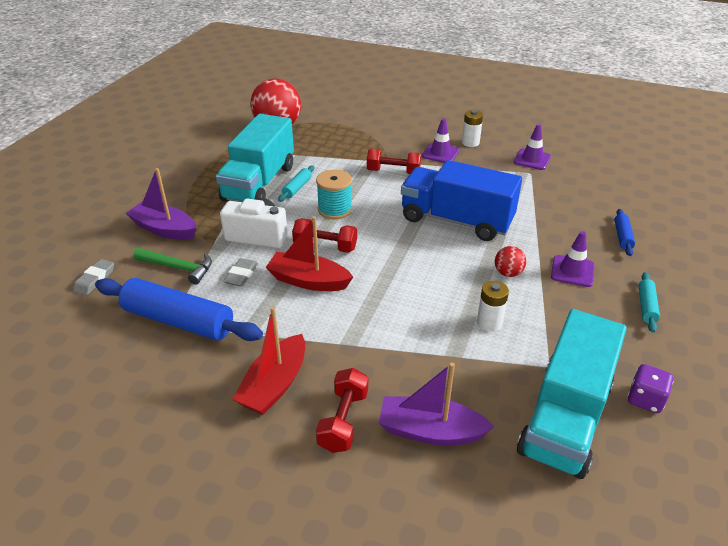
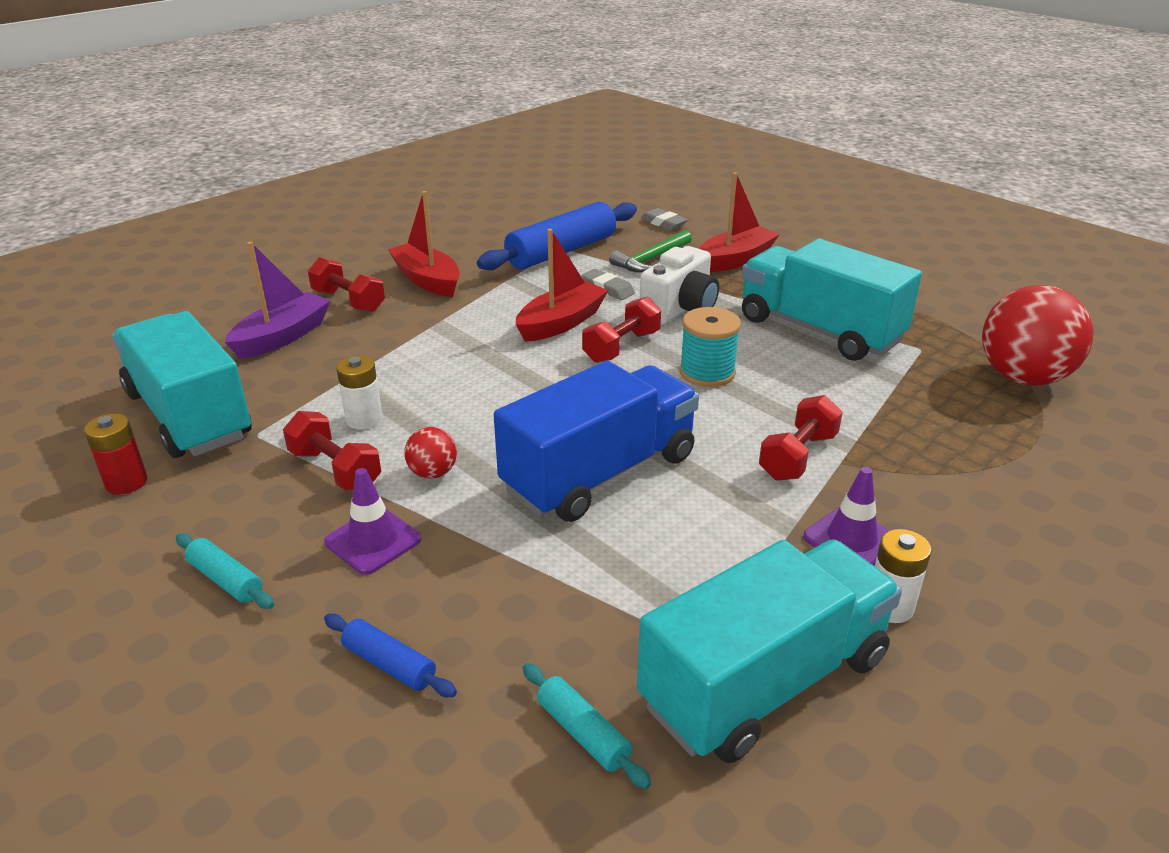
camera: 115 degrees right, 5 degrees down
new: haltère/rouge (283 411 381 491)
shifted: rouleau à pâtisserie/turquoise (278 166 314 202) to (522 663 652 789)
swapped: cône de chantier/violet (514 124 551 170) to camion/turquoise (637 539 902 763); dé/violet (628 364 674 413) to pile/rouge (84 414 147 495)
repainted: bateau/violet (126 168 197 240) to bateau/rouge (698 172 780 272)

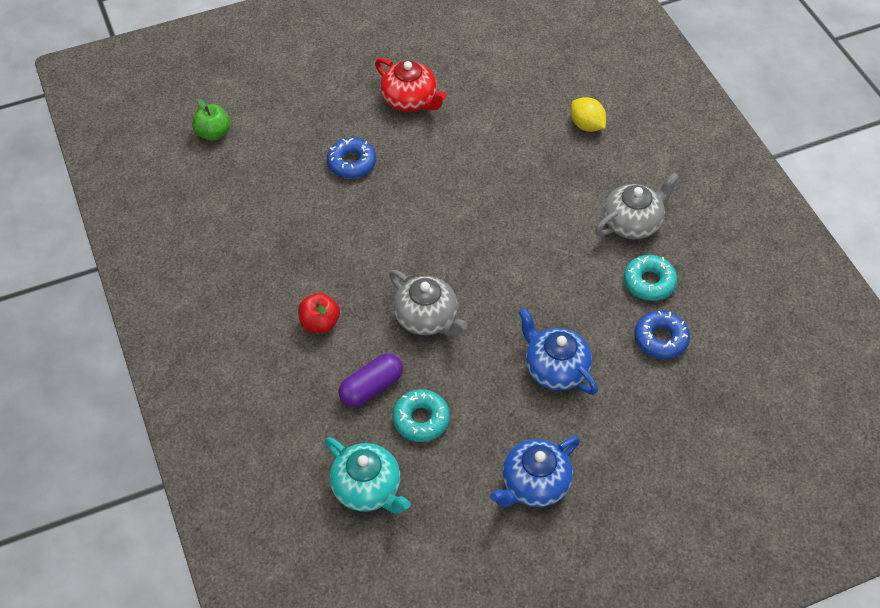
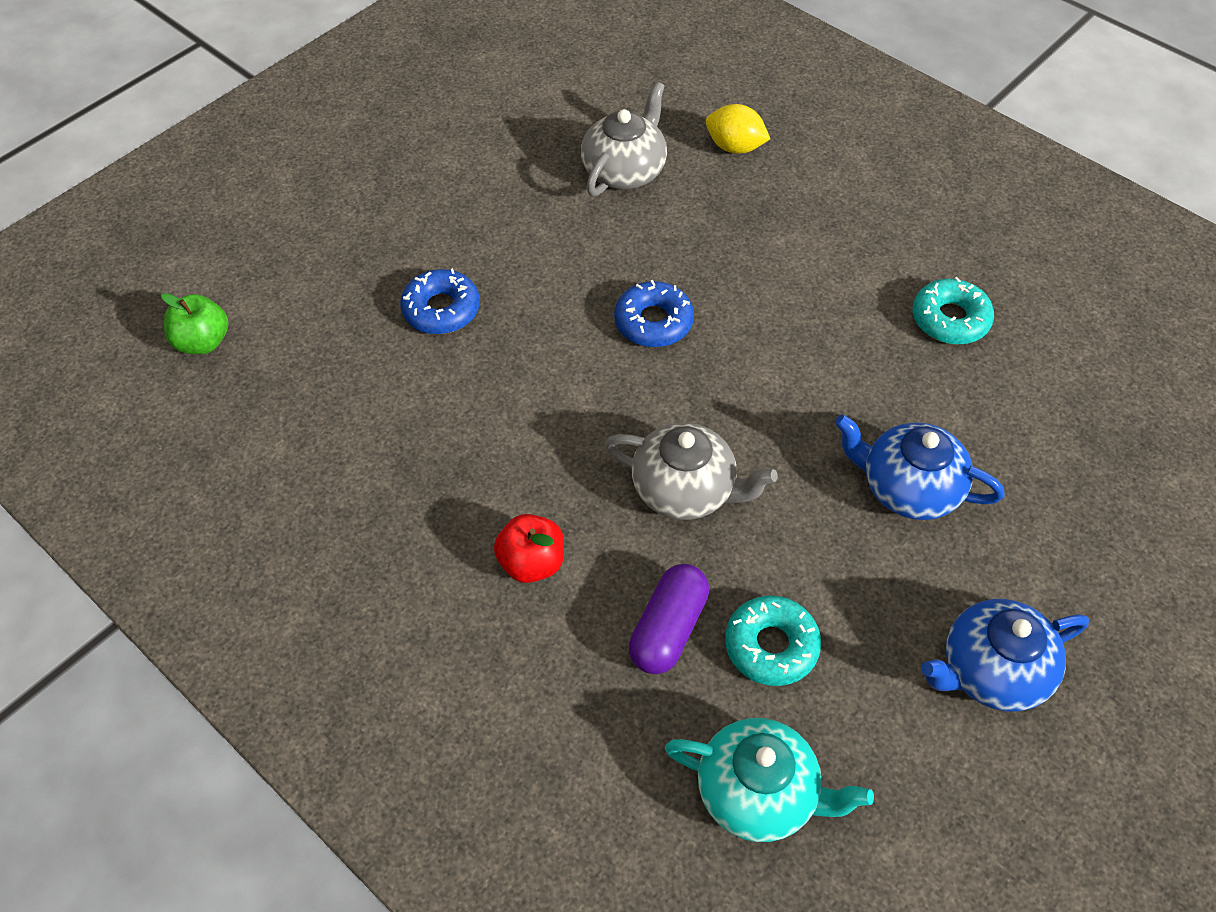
camera: 25 degrees left, 0 degrees up
gone: théière/rouge (375 58 447 112)
shifted: théière/gris (595 172 680 239) to (581 82 667 196); beignet/bleu (634 310 690 359) to (614 280 694 347)
rotated: théière/bleu (490 436 580 507) = (921 599 1089 712) 45 degrees clockwise

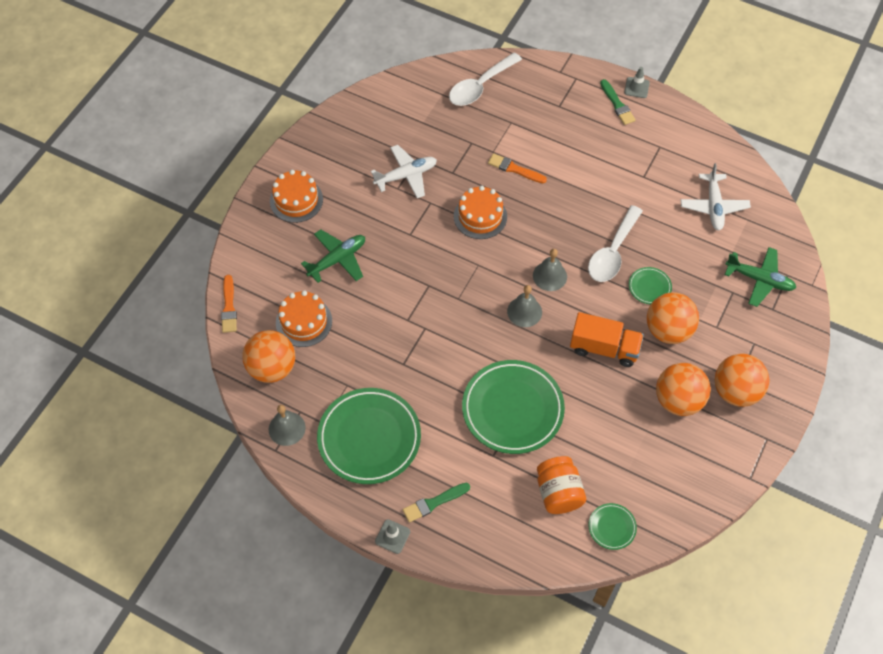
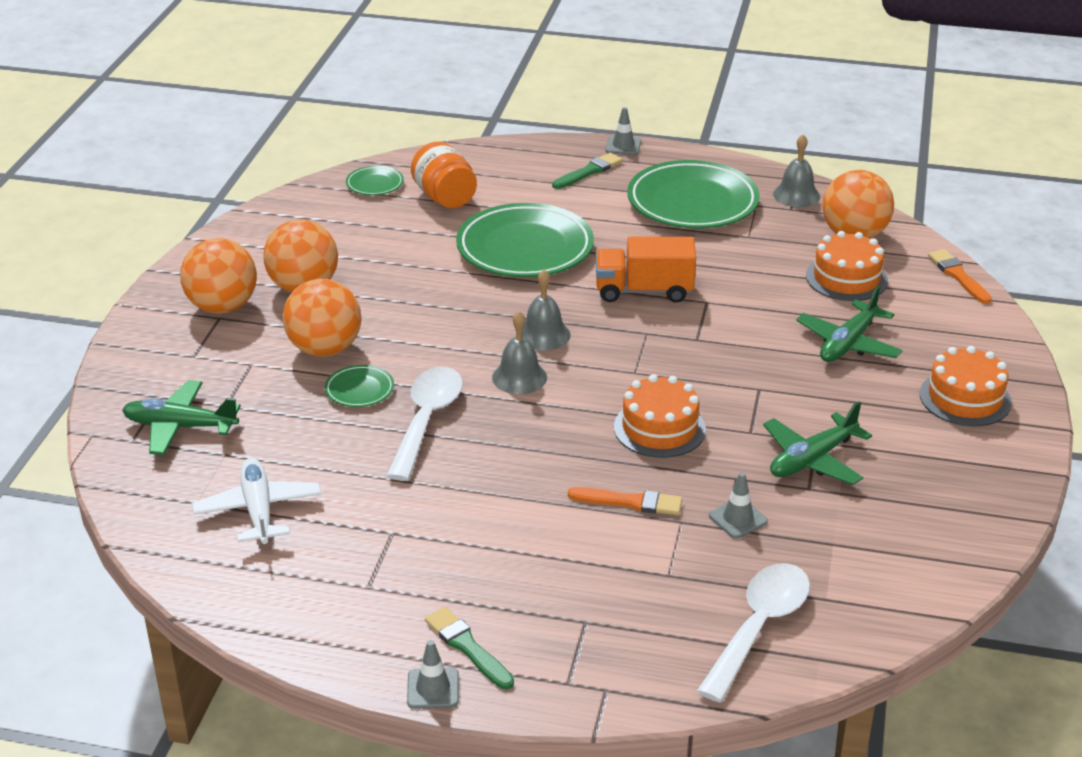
camera: 165 degrees right, 25 degrees down
new: cône de chantier/gris (709 472 768 538)
shifted: camion/orange (570 312 644 367) to (596 236 696 303)
repainted: avion/blanc (371 145 437 198) to avion/vert (763 401 872 485)

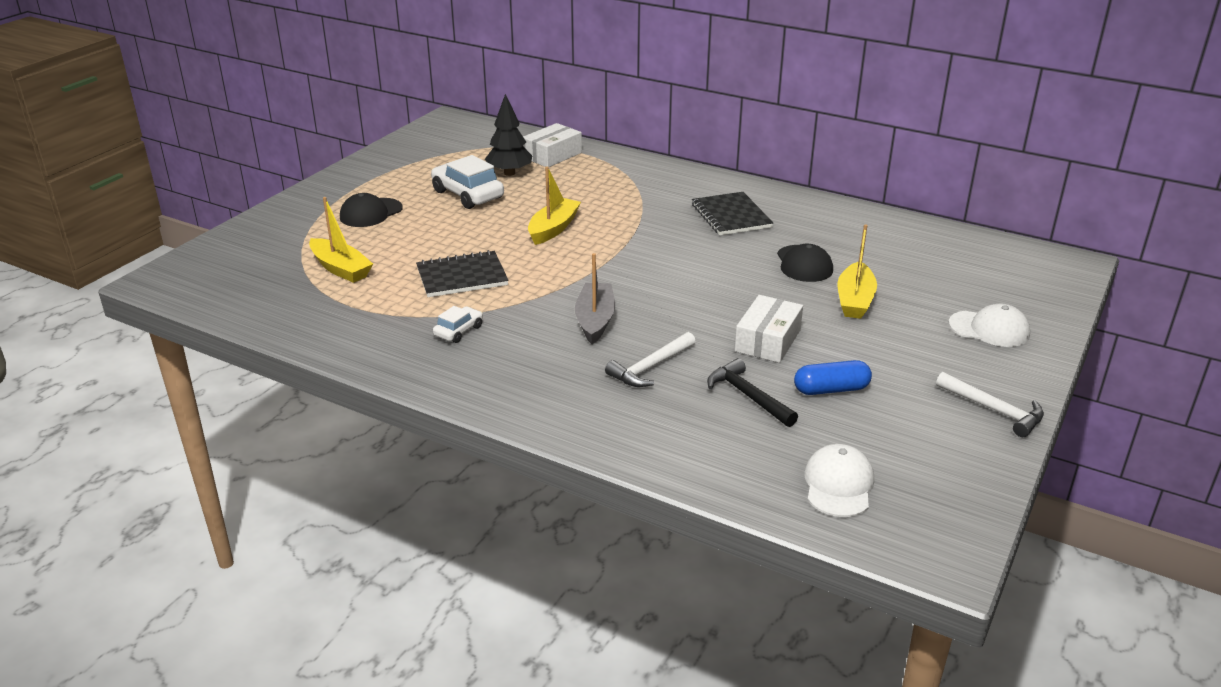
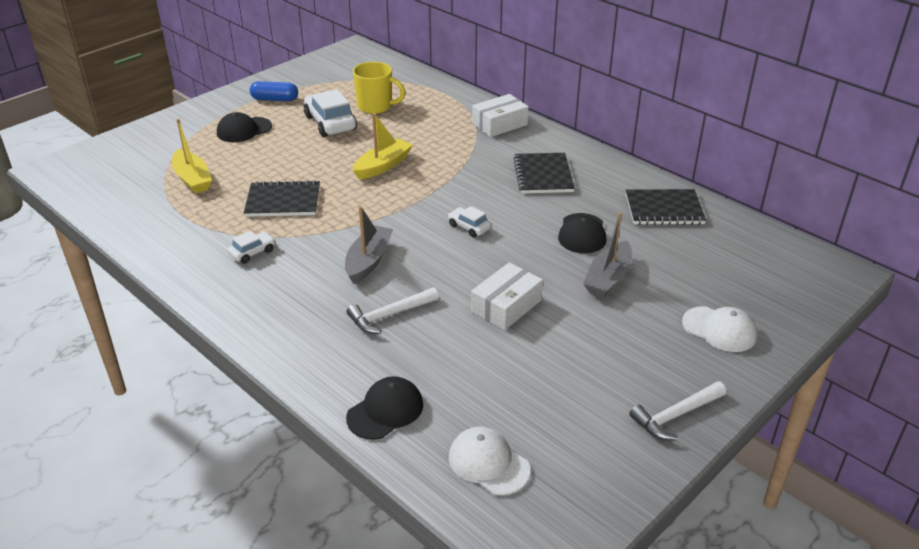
camera: 15 degrees right, 5 degrees up
gone: marteau/noir (707 358 798 427)
new: casquette/noir (346 376 423 440); voiture/blanc (448 206 491 237); carnet/noir (626 189 706 225)
shifted: boîte/blanc (523 123 582 167) to (472 94 529 137); gélule/bleu (794 360 872 395) to (250 81 298 101)
swapped: arbre/noir (485 94 532 176) to tasse/jaune (353 62 405 114)
repainted: bateau/jaune (837 224 877 319) to bateau/gris (583 212 632 298)
rotated: casquette/blanc (804 444 874 517) = (449 426 530 495) 75 degrees counterclockwise; marteau/blanc (936 372 1044 437) = (629 381 726 441) 90 degrees clockwise

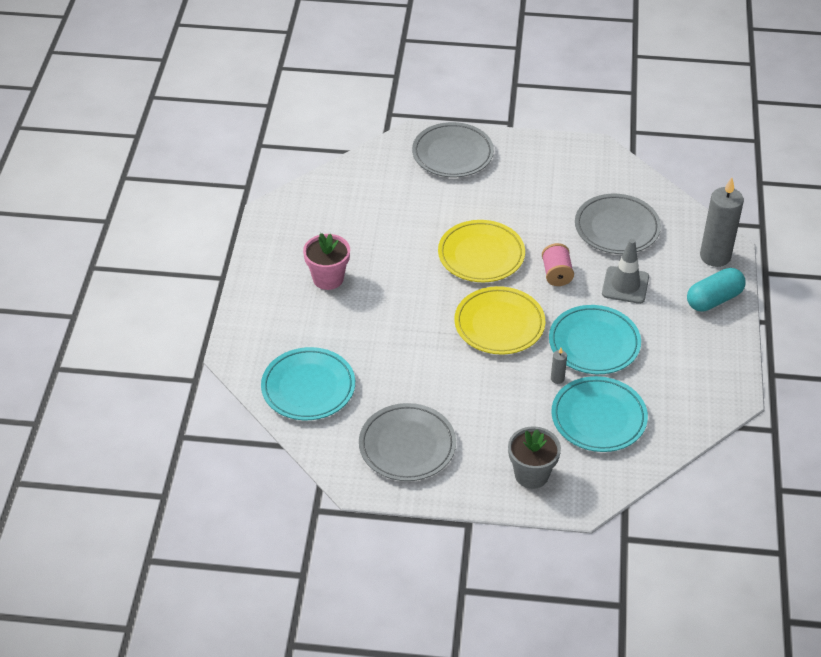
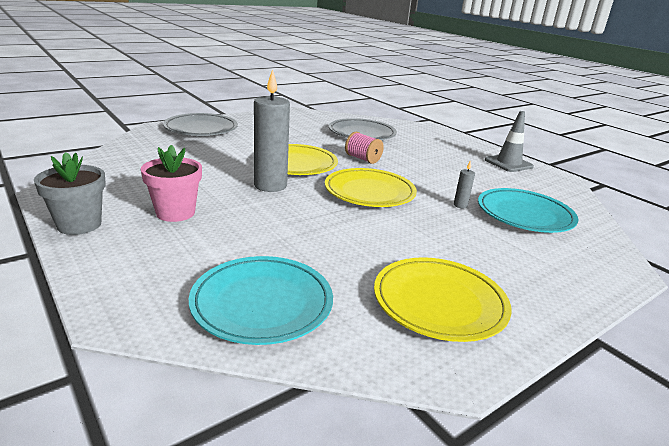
camera: 45 degrees left, 20 degrees down
gone: assiette/turquoise (549 305 641 374); gélule/turquoise (687 268 746 311)
shifted: pot de fleurs/gris (508 426 561 489) to (34 152 106 235); cône de chantier/gris (602 239 649 304) to (485 111 534 172); bougie/gris (700 177 744 267) to (254 69 290 192)
repainted: assiette/gris (359 403 456 481) to assiette/jaune (374 257 512 342)

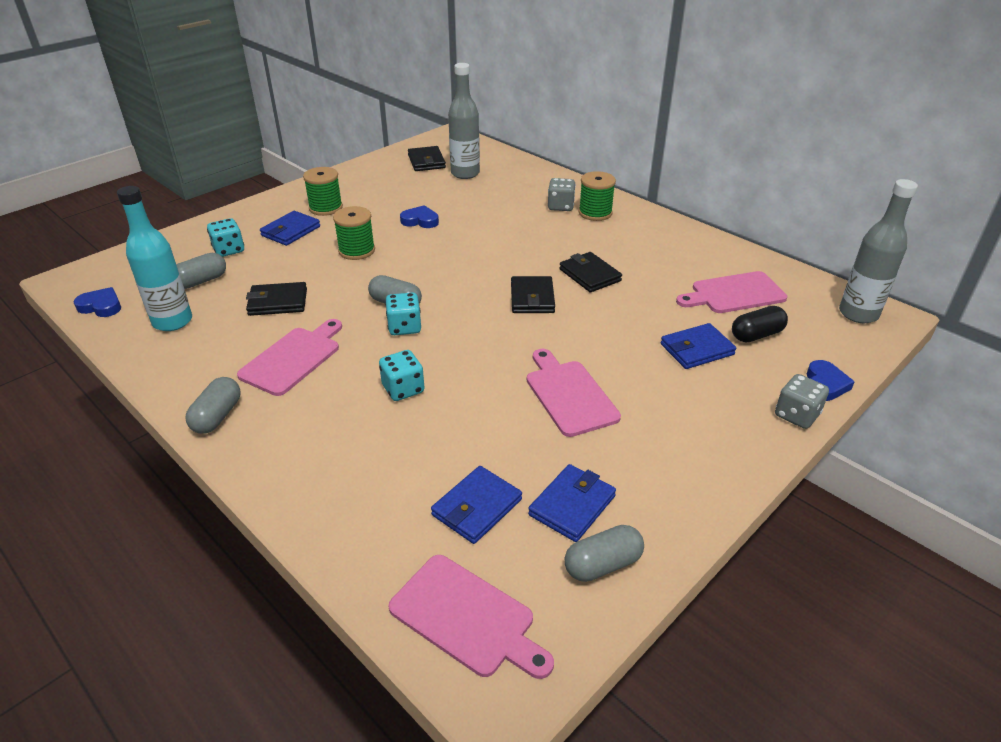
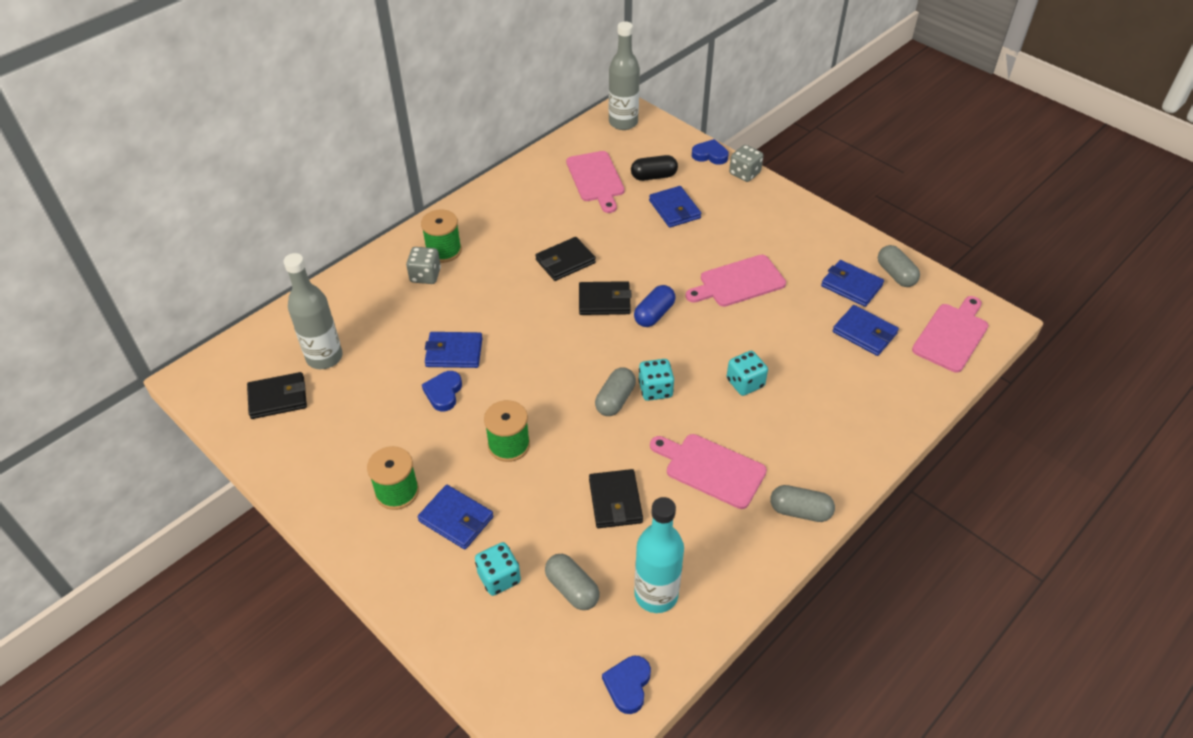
camera: 90 degrees left, 10 degrees up
new: portefeuille/bleu (425 332 482 368); gélule/bleu (634 285 676 327)
rotated: gélule/noir (732 306 788 343) = (631 155 678 181) 75 degrees counterclockwise

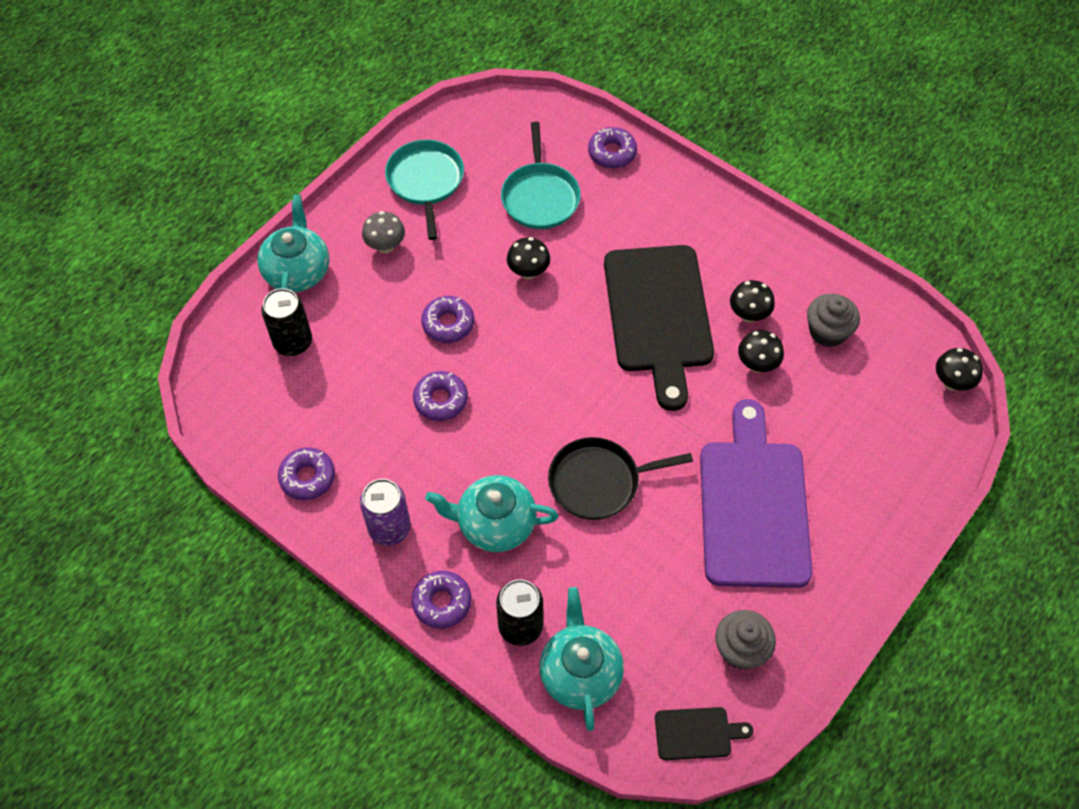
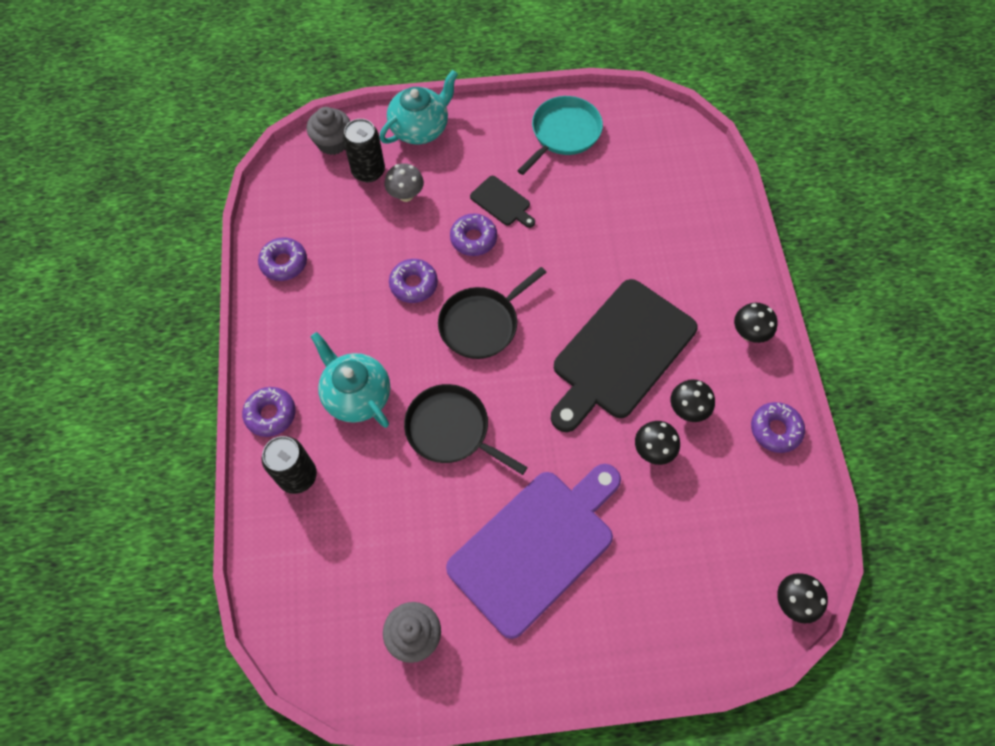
camera: 45 degrees right, 5 degrees up
gone: canette/violet (360 479 411 546); poêle/turquoise (501 122 581 229); théière/turquoise (540 587 624 731)
new: poêle/noir (438 267 547 359)
shifted: champignon/gris (362 211 405 253) to (385 163 424 202); champignon/noir (507 237 550 279) to (734 303 778 343); beignet/violet (588 127 637 168) to (751 402 805 453); planche à découper/noir (655 707 753 760) to (470 176 535 228); muffin/gris (807 294 860 347) to (307 107 350 155)

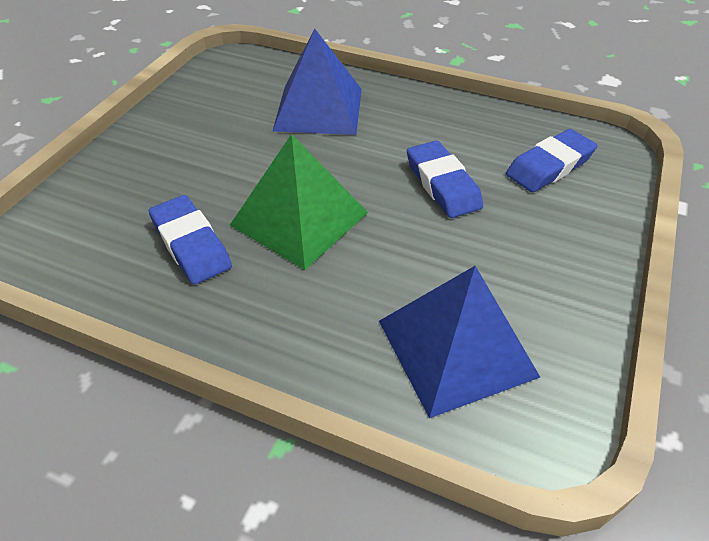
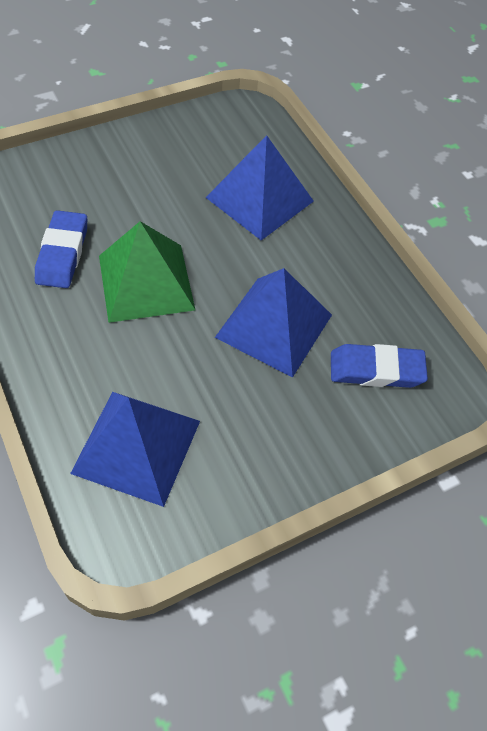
camera: 35 degrees right, 10 degrees up
swapped: gomme/bleu (407 141 483 218) to pyramide/bleu (215 268 332 378)

